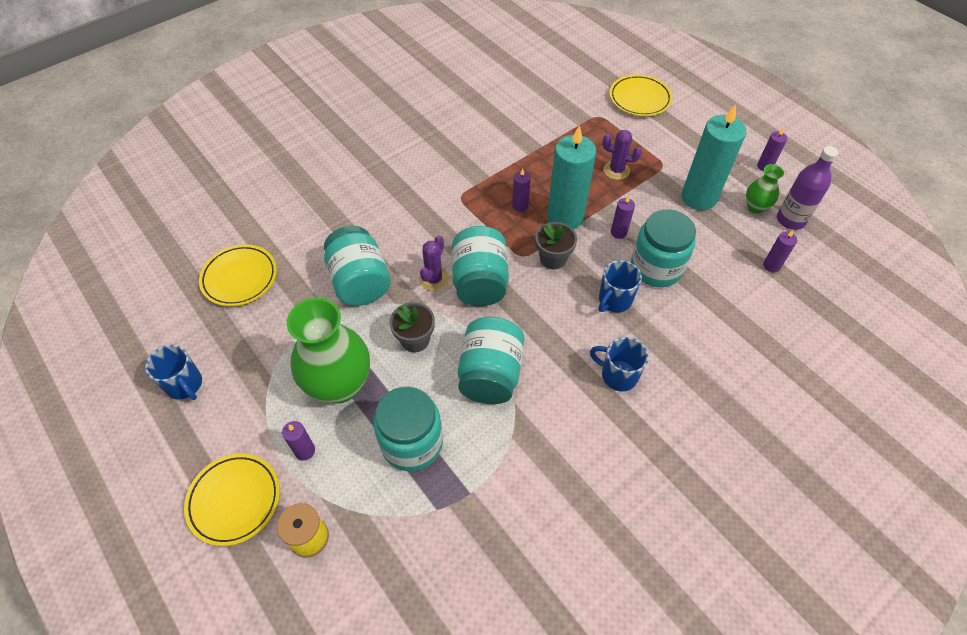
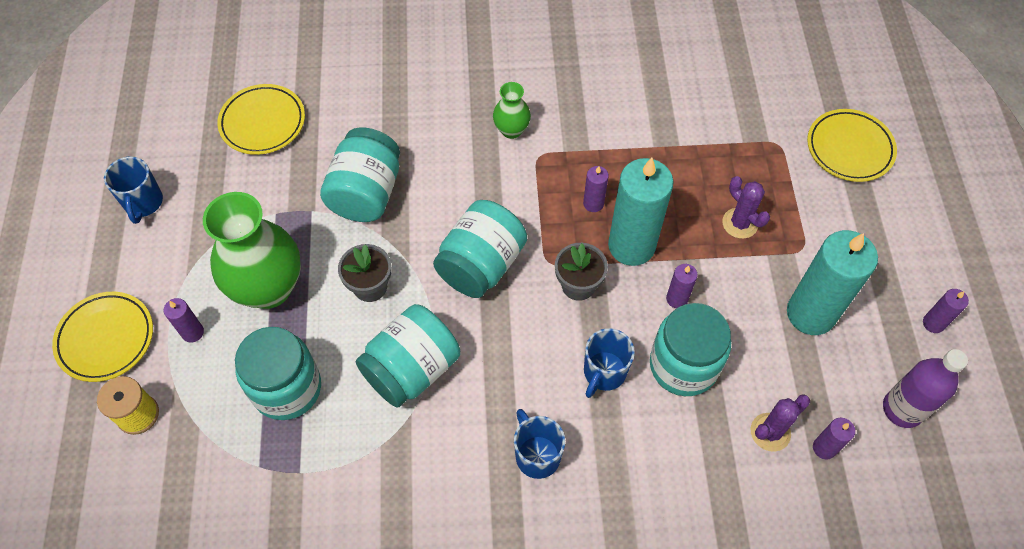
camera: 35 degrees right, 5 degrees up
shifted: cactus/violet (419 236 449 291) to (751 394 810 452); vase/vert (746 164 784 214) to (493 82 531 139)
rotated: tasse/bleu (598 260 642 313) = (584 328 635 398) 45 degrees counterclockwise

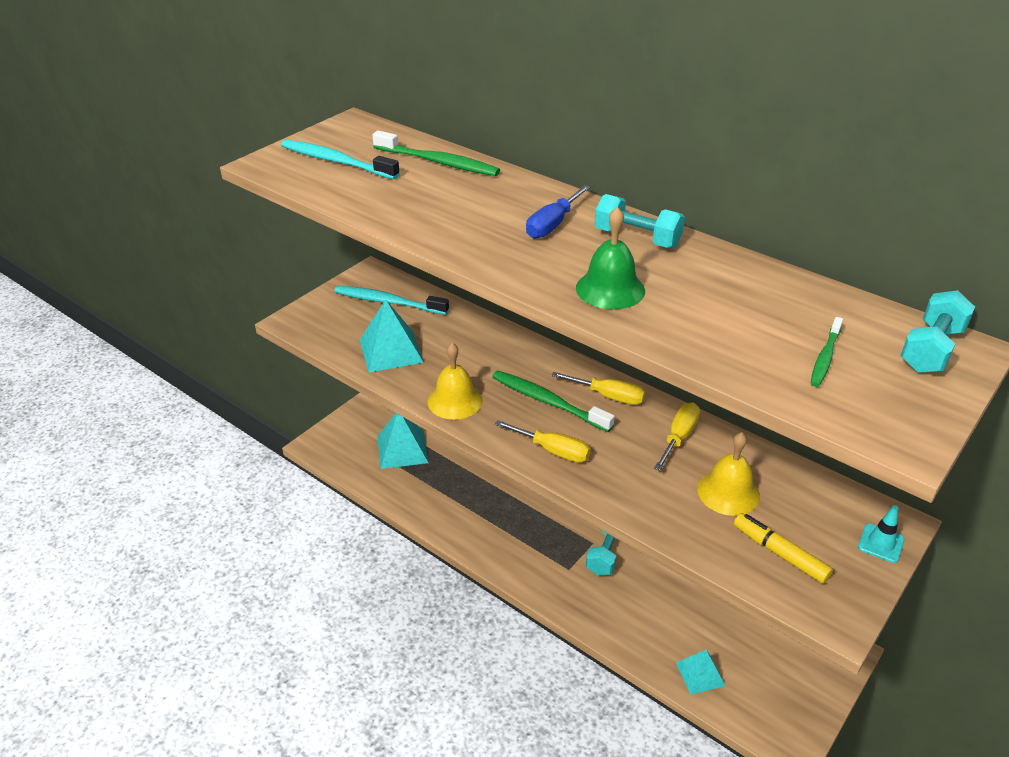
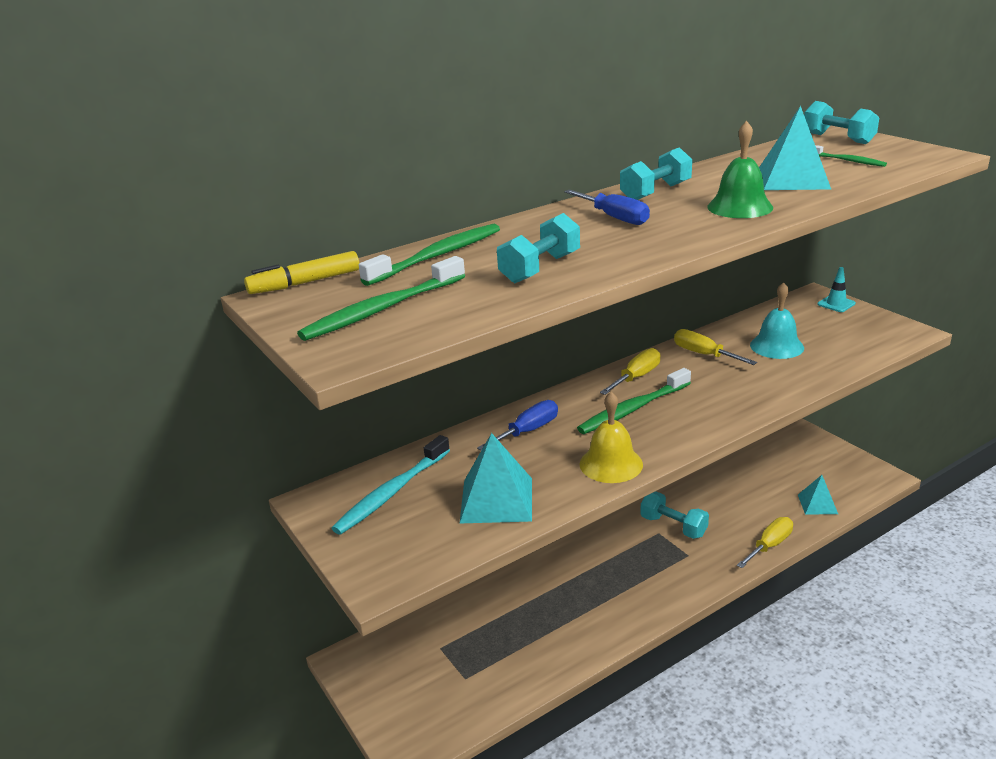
camera: 70 degrees left, 10 degrees down
new: tournevis/bleu (477 400 558 450); haltère/turquoise (497 213 580 283)
shifted: pyramide/turquoise (377 413 429 469) to (759 106 831 190); tournevis/jaune (495 420 591 462) to (737 517 793 568); feutre/jaune (734 513 833 584) to (244 251 360 294)
repainted: brosse à dents/turquoise (281 140 400 179) to brosse à dents/vert (297 256 465 341); cloche/jaune (697 432 760 516) to cloche/turquoise (750 282 804 359)

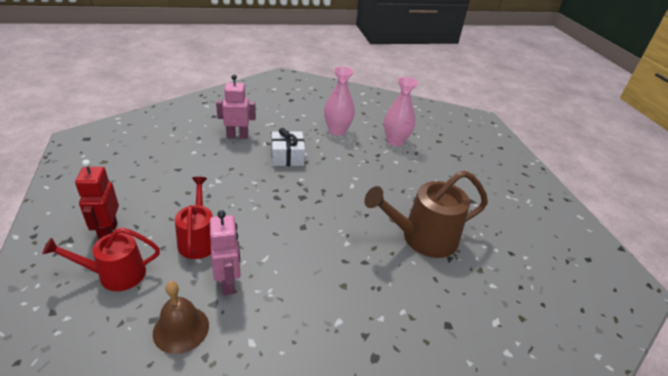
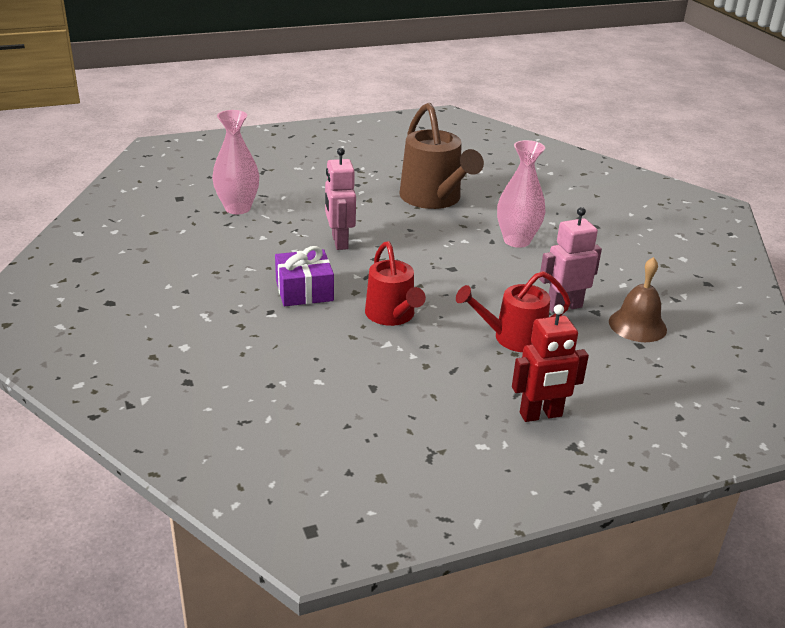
camera: 95 degrees left, 5 degrees down
shifted: arrosoir/rouge (42 228 160 291) to (365 241 426 326); robot/rose (216 75 256 139) to (325 148 356 250); vase/rose (324 66 355 136) to (497 140 546 248)
repainted: cadeau/blanc (272 128 305 166) to cadeau/violet (275 246 334 306)

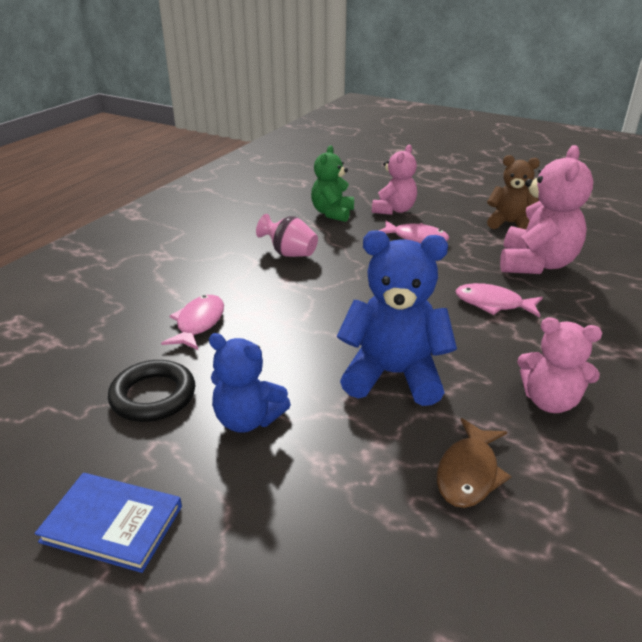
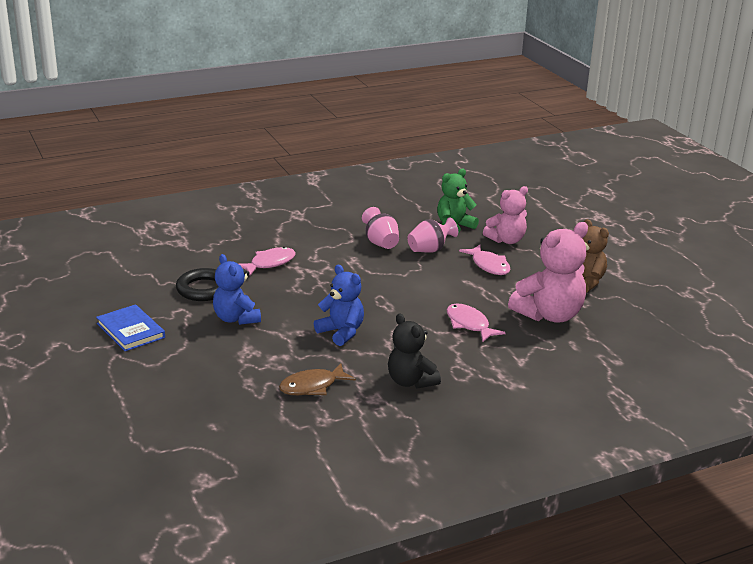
camera: 35 degrees right, 5 degrees down
new: vase/rose (407 217 458 252)
repainted: ours en peluche/rose (517 317 602 413) to ours en peluche/noir (388 313 441 389)
scaled: ours en peluche/bleu (337 230 457 406) = (314 265 364 346) x0.65

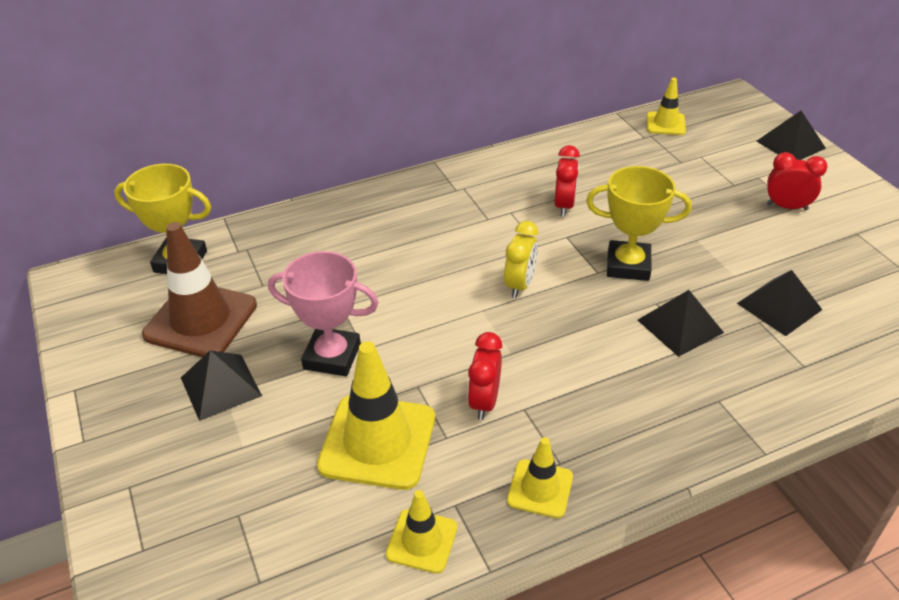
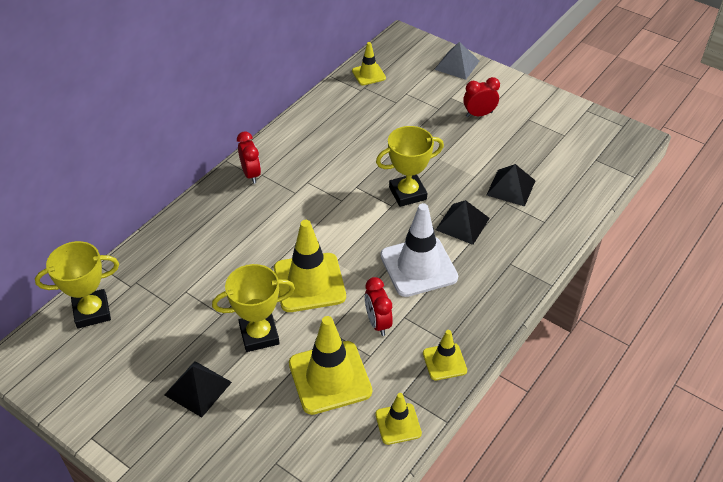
camera: 30 degrees left, 5 degrees up
gone: cône de chantier/marron (142 222 257 357); réveil/jaune (504 221 538 298)
new: cône de chantier/jaune (274 220 346 312); cône de chantier/blanc (380 203 458 297)
shifted: réveil/rouge (554 145 580 217) to (237 131 261 184)
repainted: trophée/rose (268 251 379 376) to trophée/jaune (212 264 295 352); pyramide/noir (756 111 826 160) to pyramide/gris (434 42 479 80)

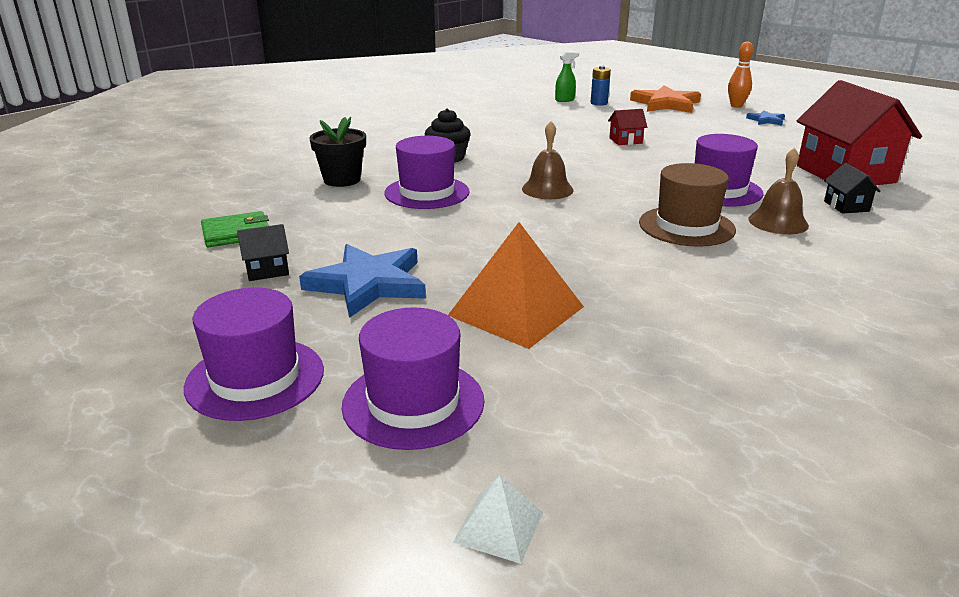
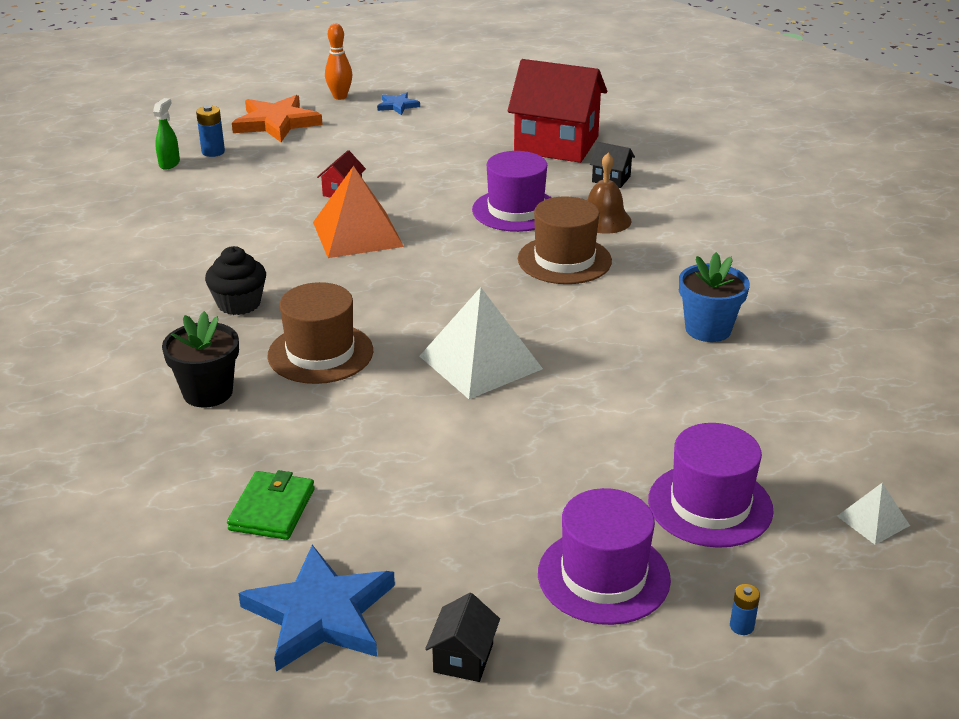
camera: 55 degrees left, 5 degrees up
gone: cloche/marron (522 121 574 199)
new: pyramide/blanc (420 287 543 399); pot de fleurs/bleu (679 252 750 342); pile/bleu (730 584 760 635)
shifted: maison/noir (237 224 289 281) to (425 593 500 682); étoile/bleu (299 244 426 318) to (239 545 395 672); pyramide/orange (448 222 584 349) to (313 166 404 258)
repainted: chapeau/violet (384 136 470 209) to chapeau/marron (267 282 373 384)

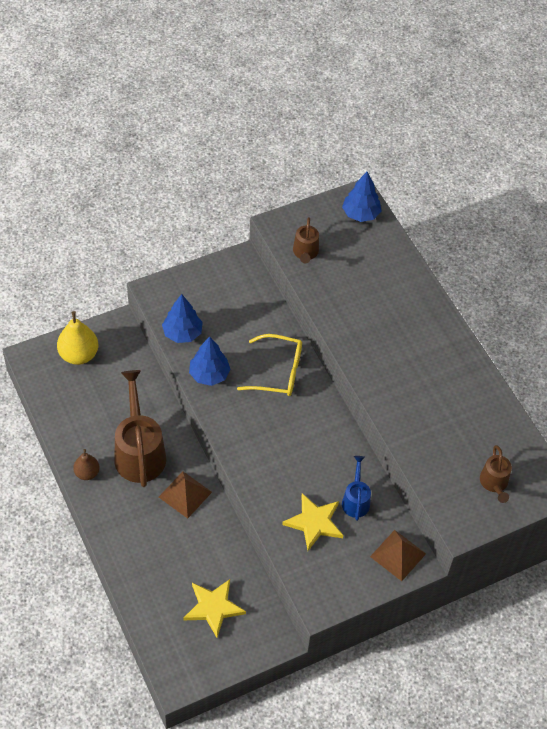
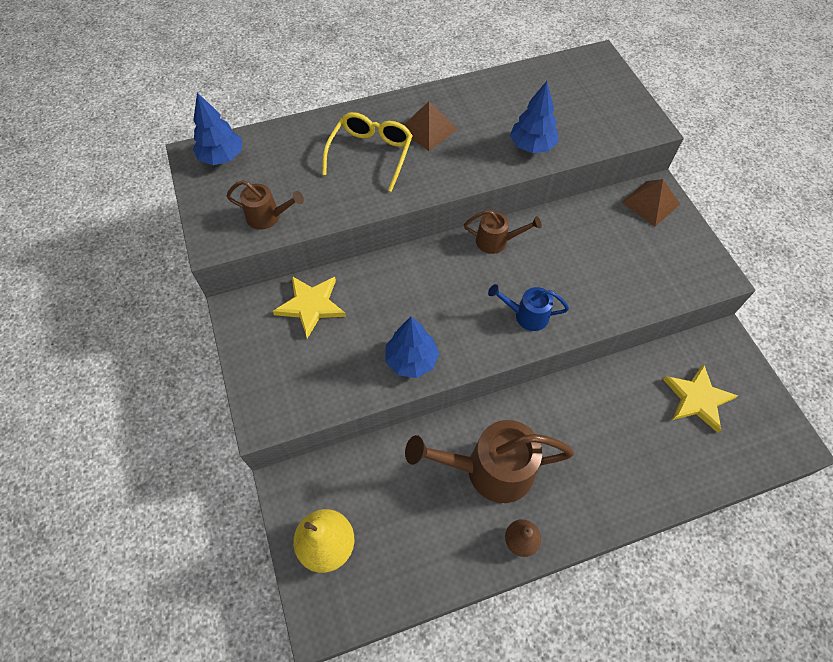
camera: 80 degrees left, 5 degrees up
shifted: pyramide/marron (159 471 212 519) to (404 101 458 151); arbre/bleu (162 294 203 343) to (510 81 559 153); lunettes/jaune (237 334 302 396) to (322 112 413 192); étoile/jaune (282 493 343 551) to (273 276 346 339); arrosoir/bleu (342 456 371 521) to (488 284 569 331); arrosoir/marron (480 445 512 503) to (464 210 542 254)

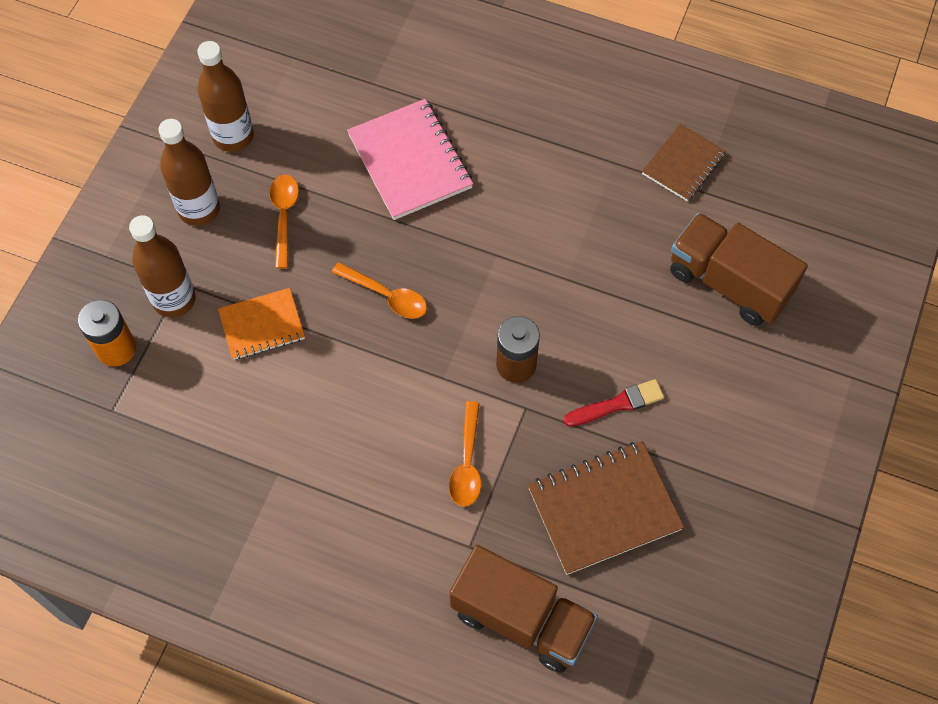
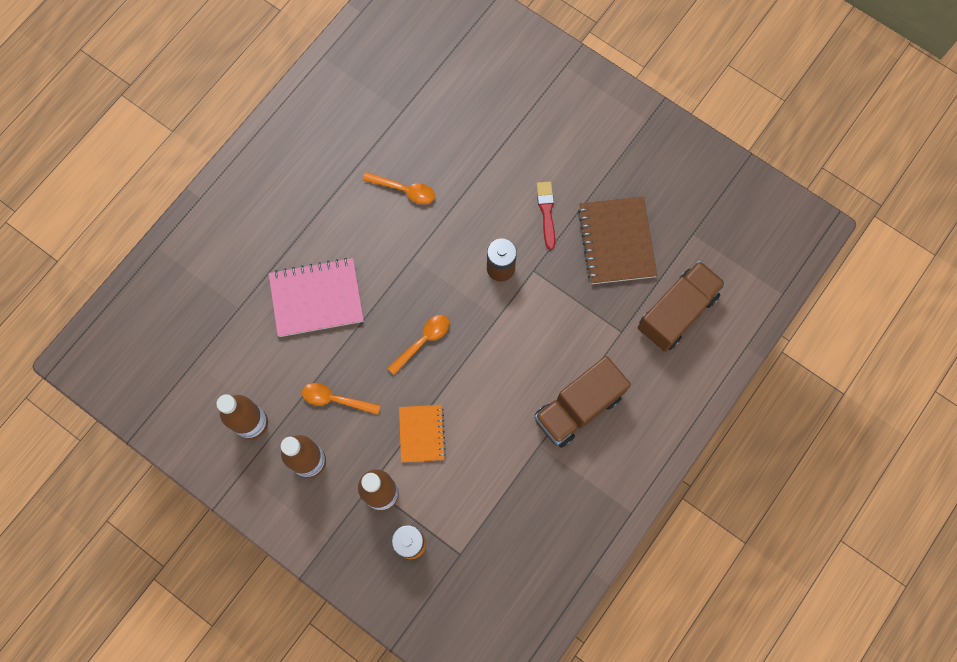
camera: 75 degrees left, 10 degrees up
gone: carnet/marron (642 124 726 201)
shifted: cuillère/orange (449 401 481 507) to (363 172 435 204); camion/marron (670 213 808 326) to (534 356 631 448)

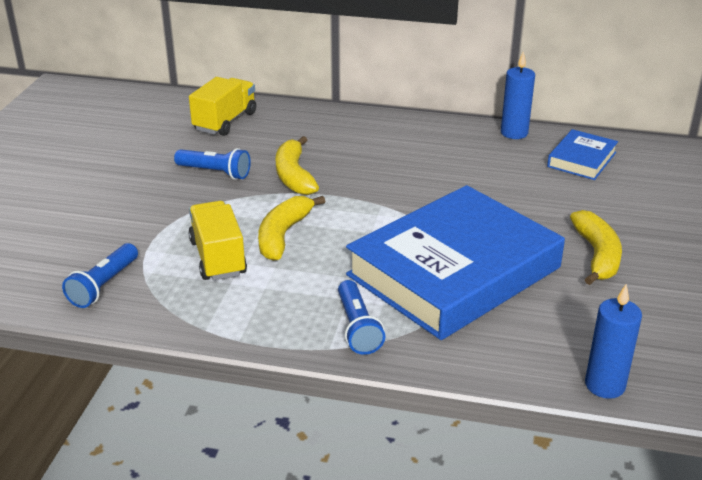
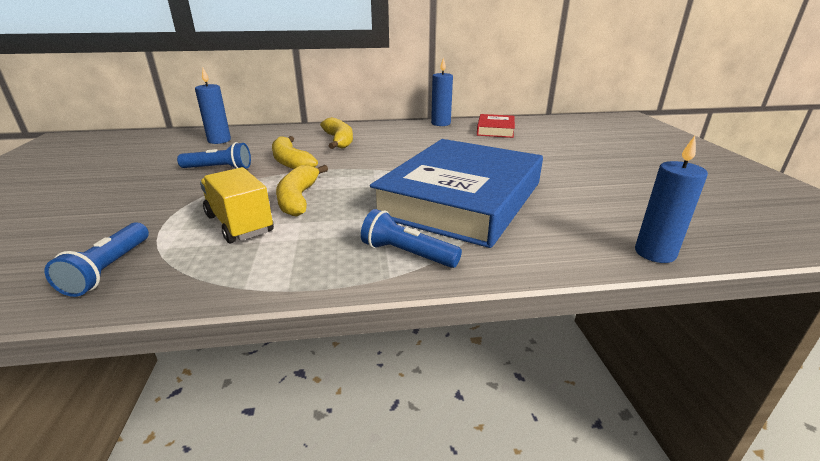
camera: 20 degrees left, 5 degrees down
shifted: banane/jaune (570 210 622 285) to (320 117 353 149)
swapped: camion/jaune (189 77 256 136) to bougie/bleu (195 68 231 144)
repainted: livre/bleu (547 129 618 180) to livre/rouge (477 114 515 138)
rotated: lampe de poche/bleu (338 280 385 355) = (361 209 462 268) 150 degrees clockwise

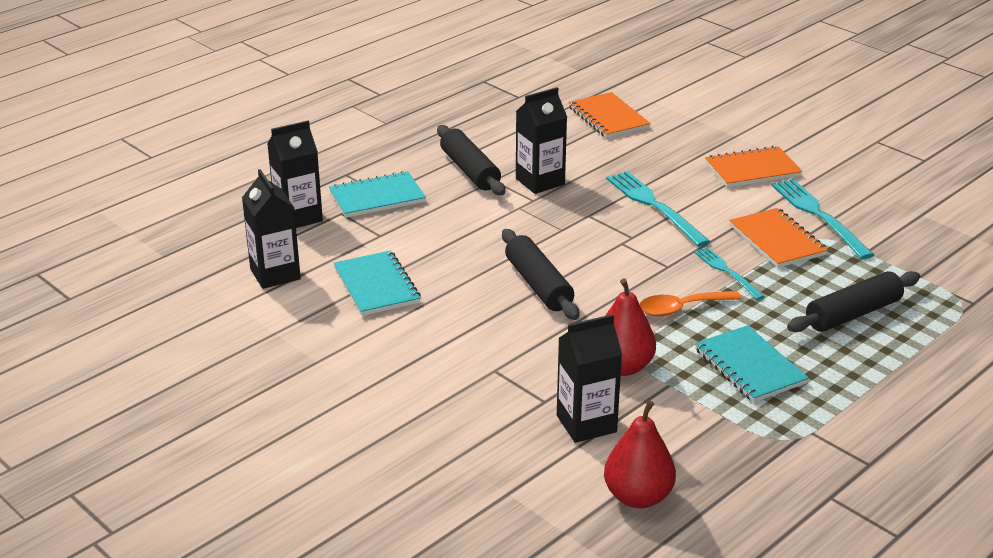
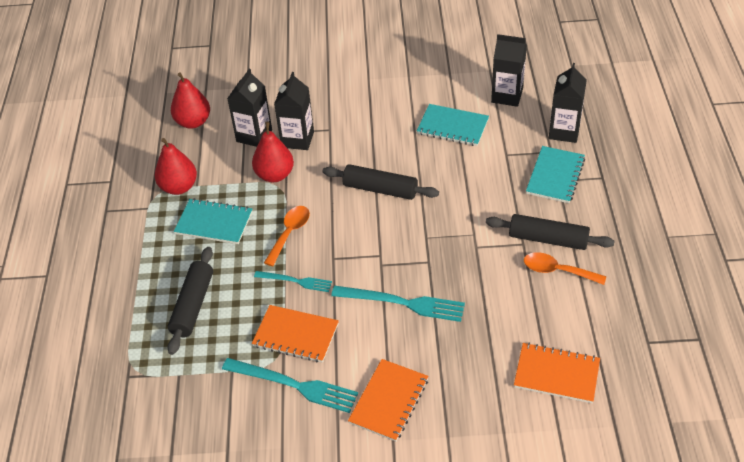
camera: 135 degrees right, 15 degrees up
new: poire/rouge (155 138 197 195); cuillère/orange (524 252 606 285)
shifted: brique de lait/noir (516 87 567 194) to (274 72 314 150)

